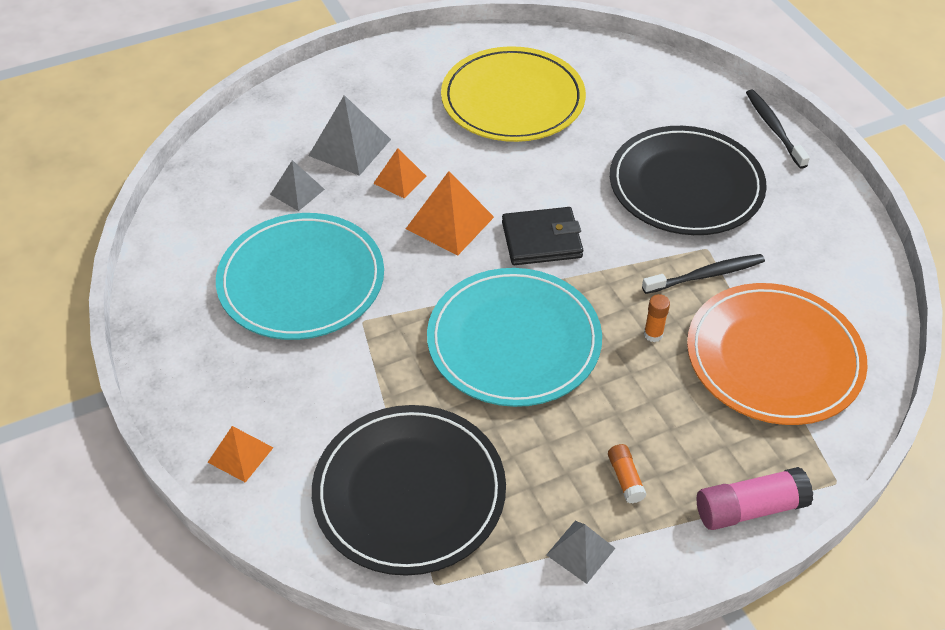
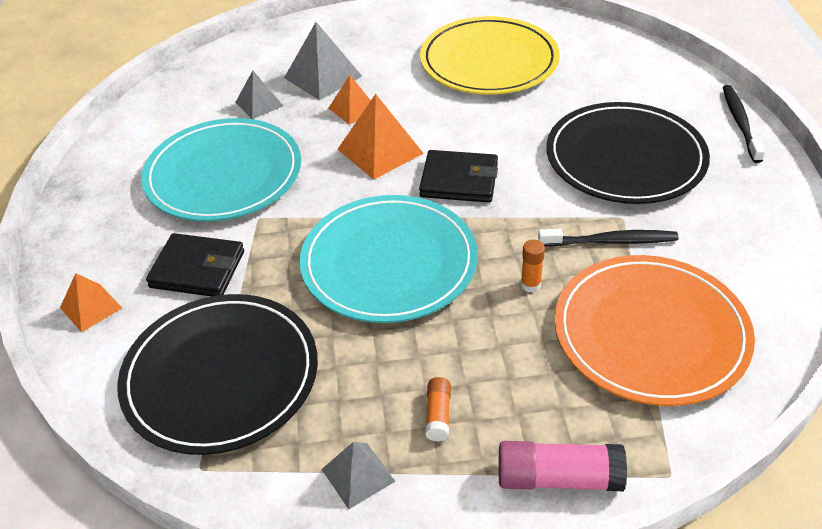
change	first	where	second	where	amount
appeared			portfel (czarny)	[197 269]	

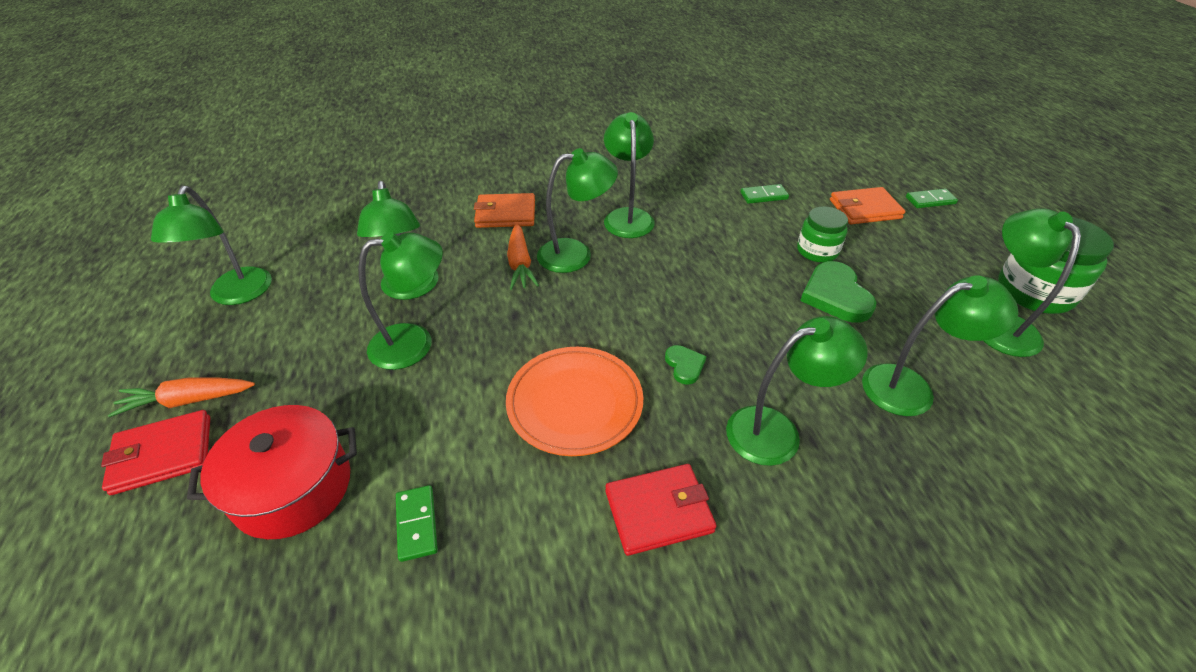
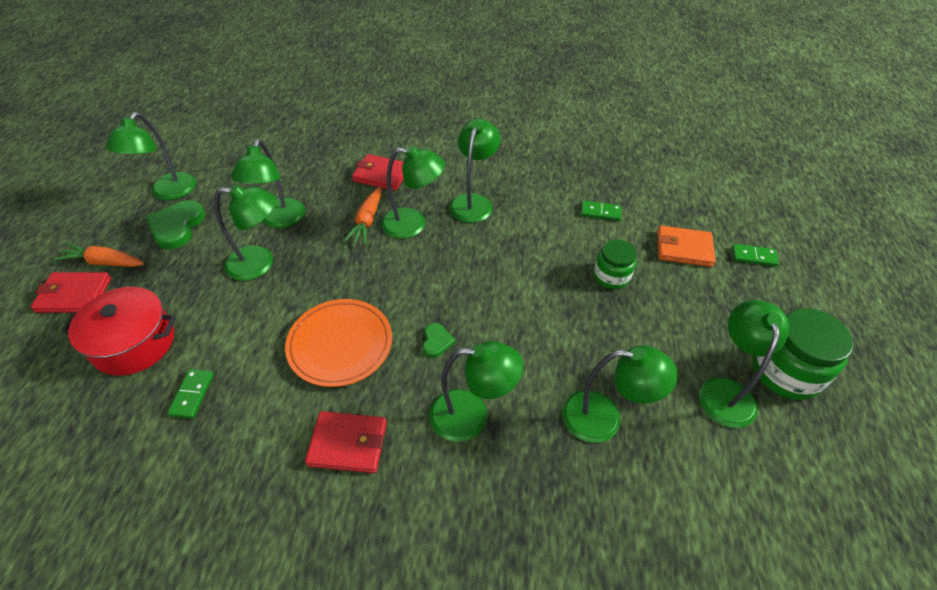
change	first	where	second	where	amount
colour	portfel (pomarańczowy)	[505 214]	portfel (czerwony)	[381 175]	
relocated	serce (zielony)	[835 296]		[177 226]	

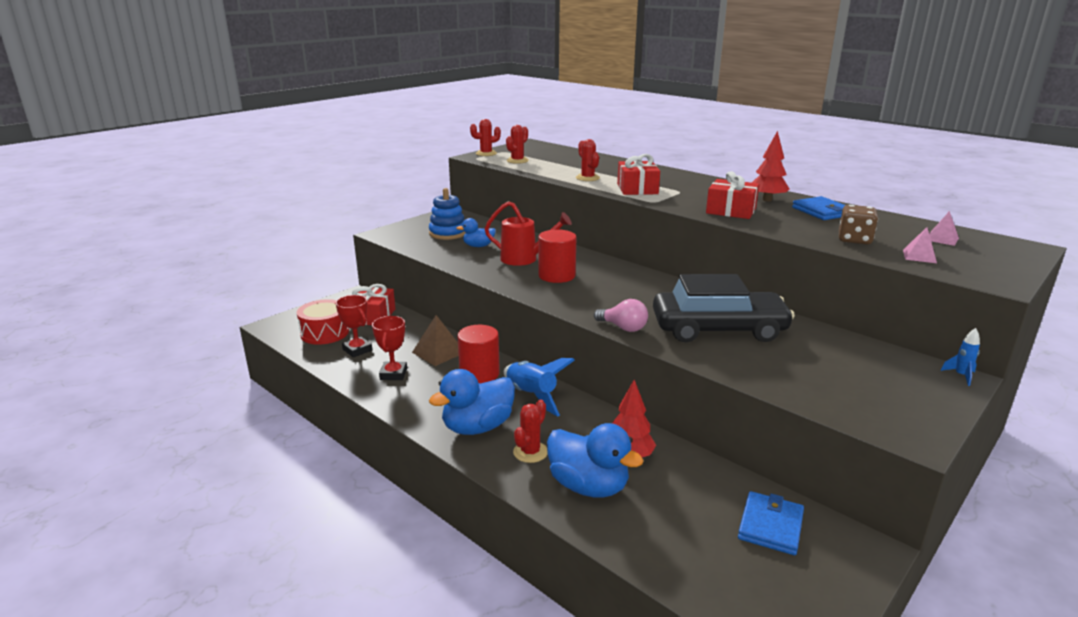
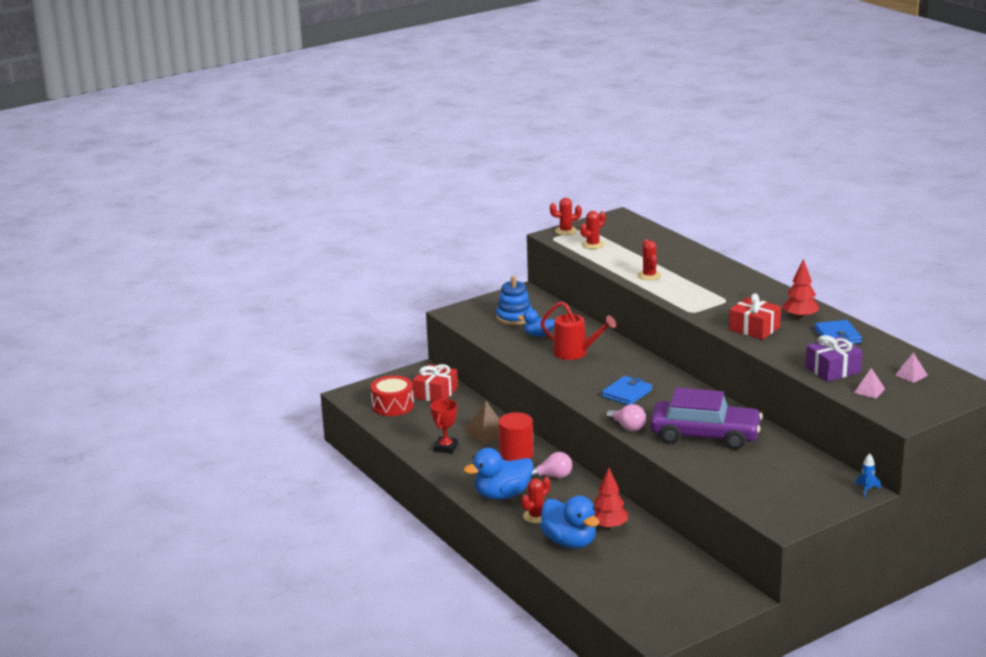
change	first	where	second	where	amount
missing	prezent (czerwony)	[637 189]			
exchanged	kostka do gry (brązowy)	[854 240]	prezent (fioletowy)	[833 369]	
missing	walec (czerwony)	[556 275]			
colour	samochód (czarny)	[718 329]	samochód (fioletowy)	[705 435]	
missing	puchar (czerwony)	[357 350]			
exchanged	rakieta (niebieski)	[532 396]	żarówka (różowy)	[553 476]	
relocated	portfel (niebieski)	[770 526]		[627 393]	

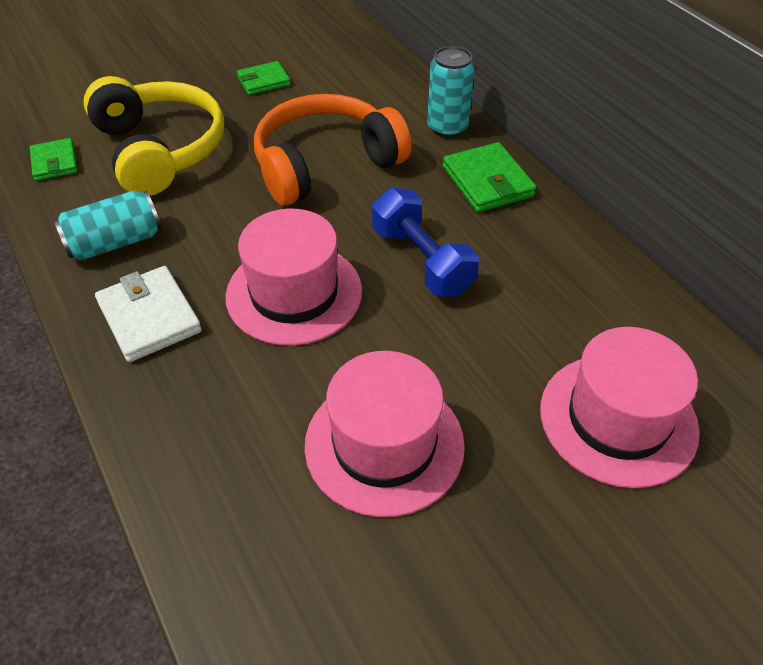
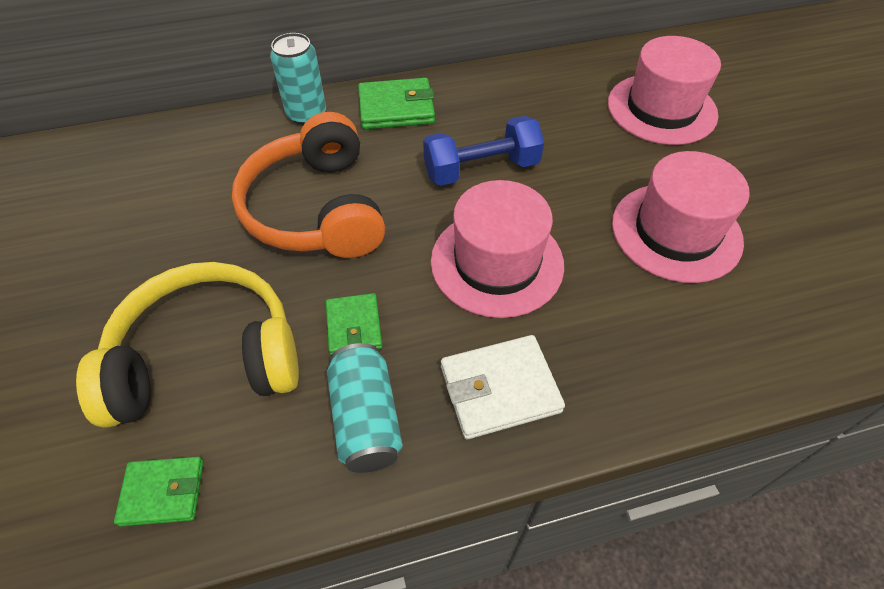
change	first	where	second	where	amount
relocated	portfel (zielony)	[263 81]		[354 326]	

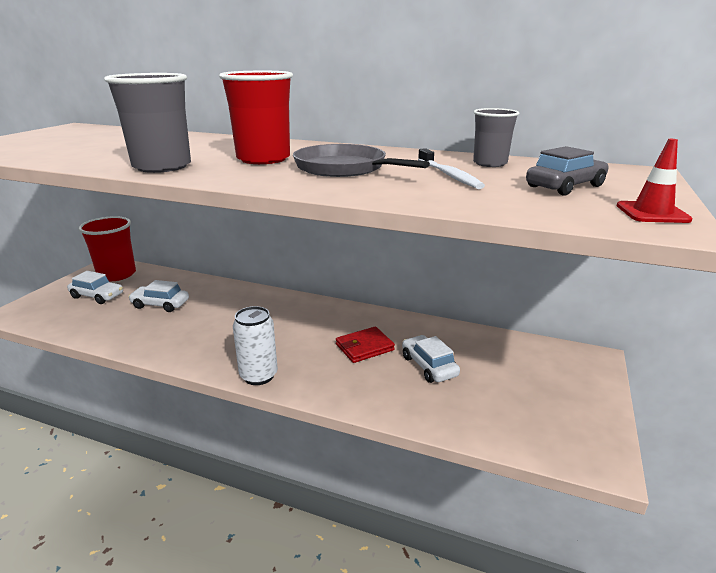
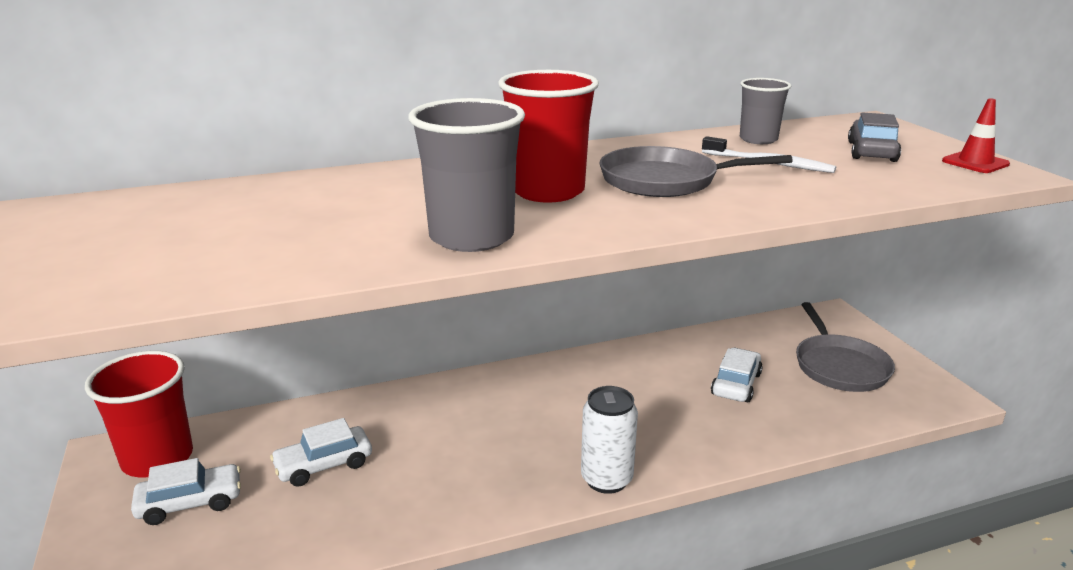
change	first	where	second	where	amount
missing	portfel (czerwony)	[364 347]			
spun	samochód (biały)	[429 366]		[736 384]	90 degrees clockwise
appeared			patelnia (szary)	[839 366]	

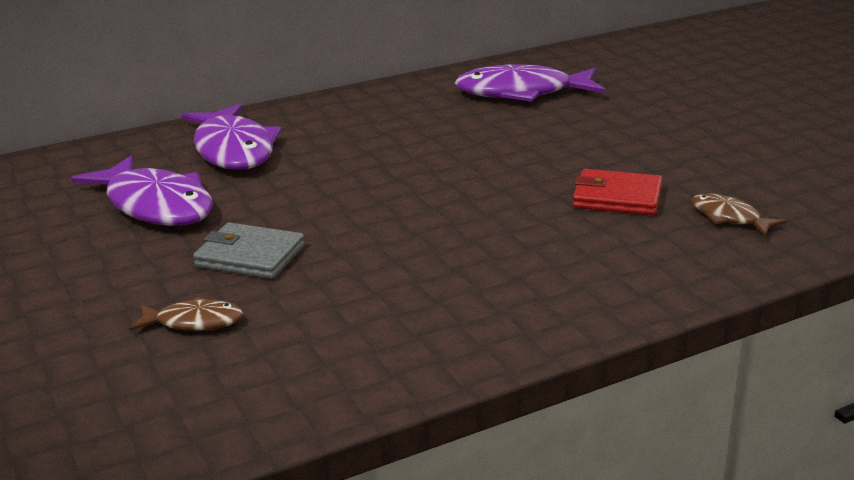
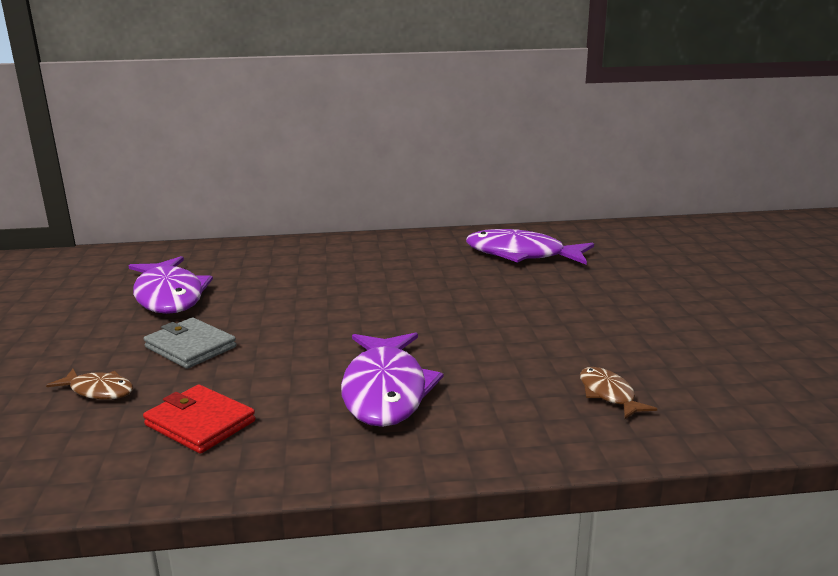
change	first	where	second	where	amount
relocated	ryba (fioletowy)	[233 150]		[385 391]	
relocated	portfel (czerwony)	[617 197]		[200 423]	

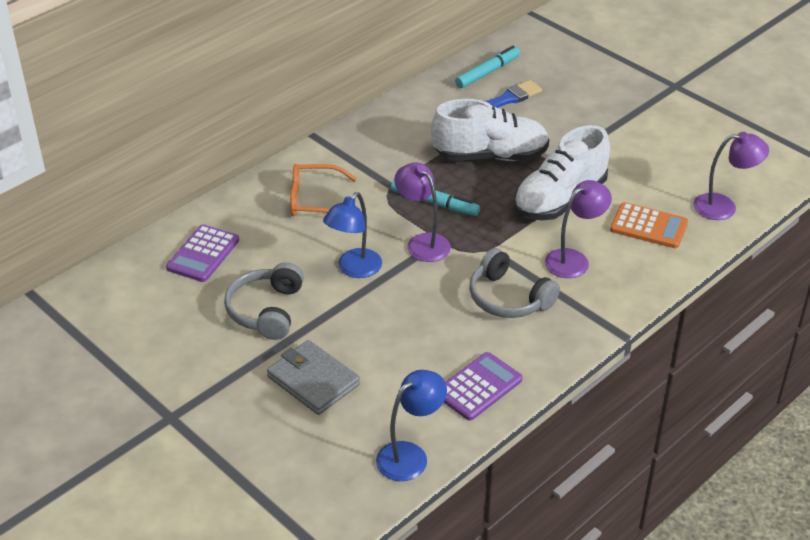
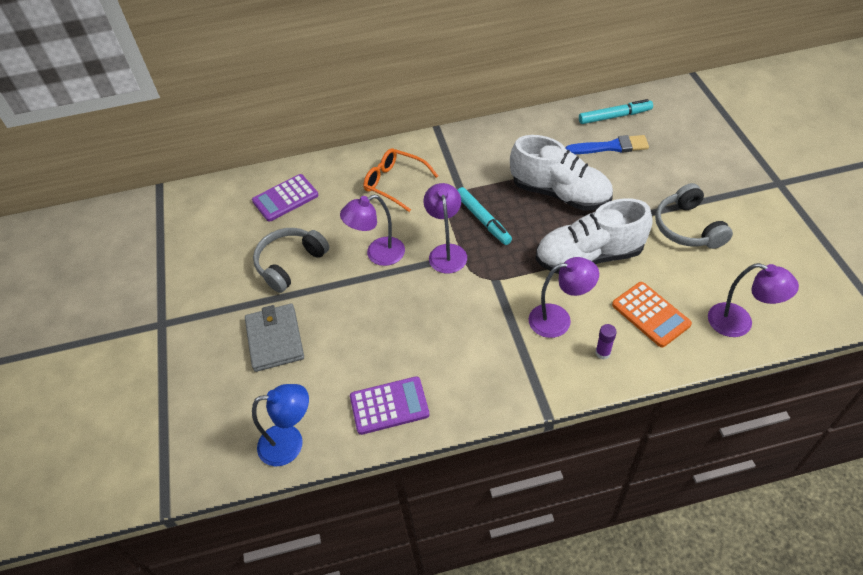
change	first	where	second	where	amount
colour	lampka (niebieski)	[354 269]	lampka (fioletowy)	[378 254]	
relocated	słuchawki (szary)	[508 298]		[687 227]	
appeared			klej w sztyfcie (fioletowy)	[602 353]	

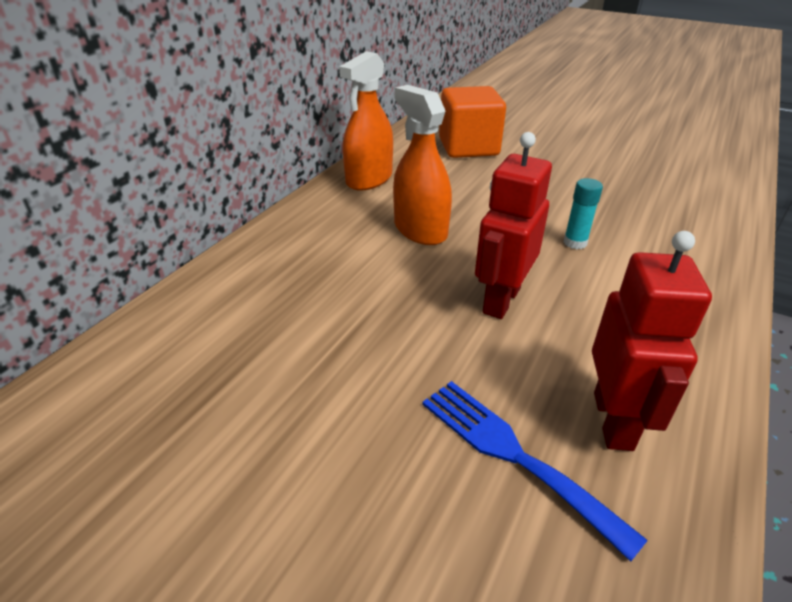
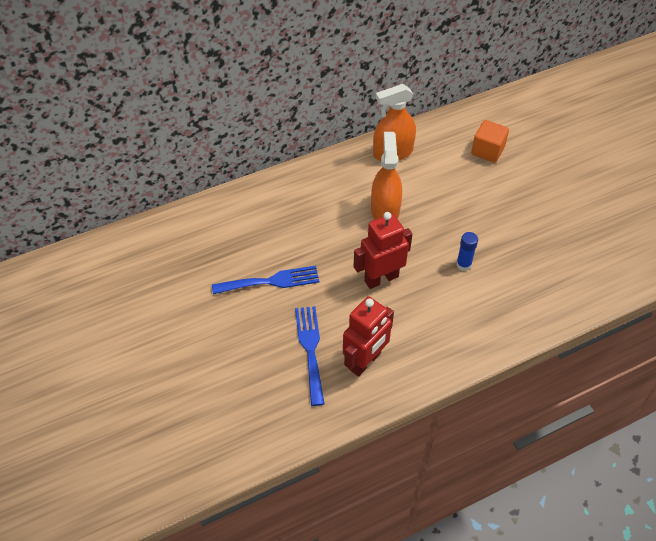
change	first	where	second	where	amount
size	sześcian (pomarańczowy)	[468 147]		[487 151]	x0.66
colour	klej w sztyfcie (turkusowy)	[575 243]	klej w sztyfcie (niebieski)	[463 264]	
appeared			widelec (niebieski)	[271 281]	

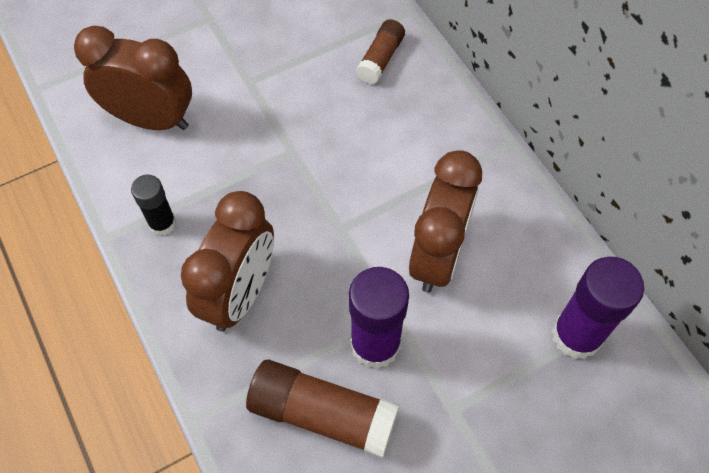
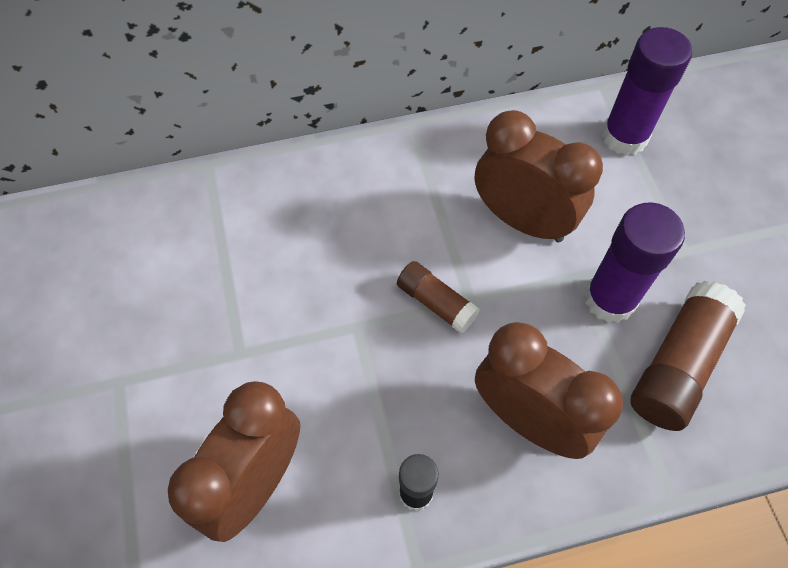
change	first	where	second	where	amount
relocated	klej w sztyfcie (brązowy)	[380 59]		[436 303]	

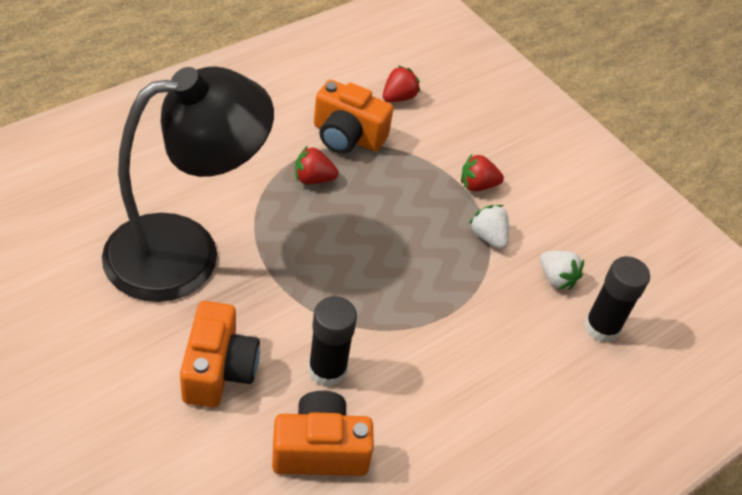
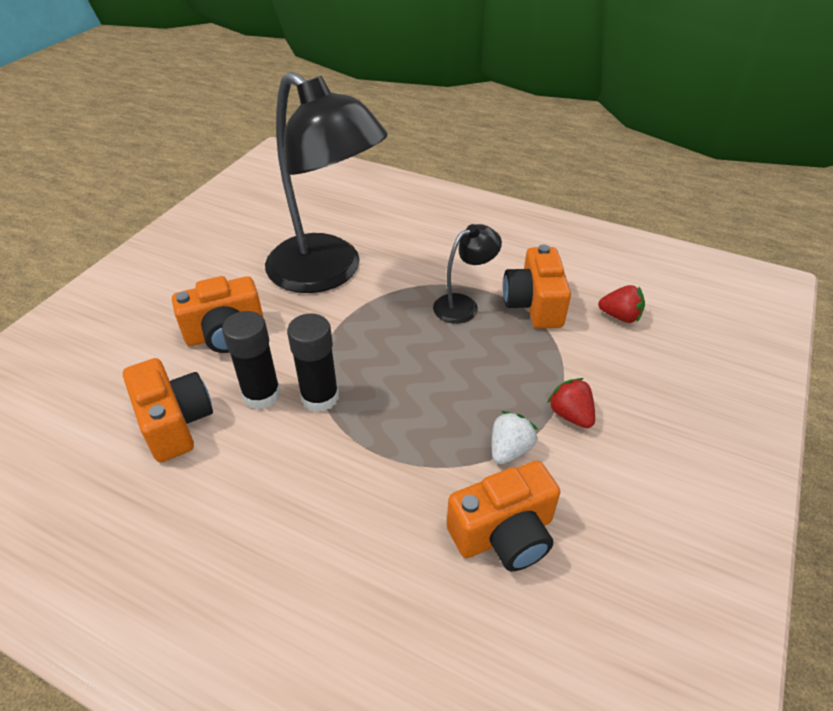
change	first	where	second	where	amount
exchanged	truskawka (czerwony)	[313 179]	lampka (czarny)	[463 305]	
exchanged	truskawka (biały)	[556 278]	aparat fotograficzny (pomarańczowy)	[504 534]	
relocated	klej w sztyfcie (czarny)	[601 327]		[320 397]	

